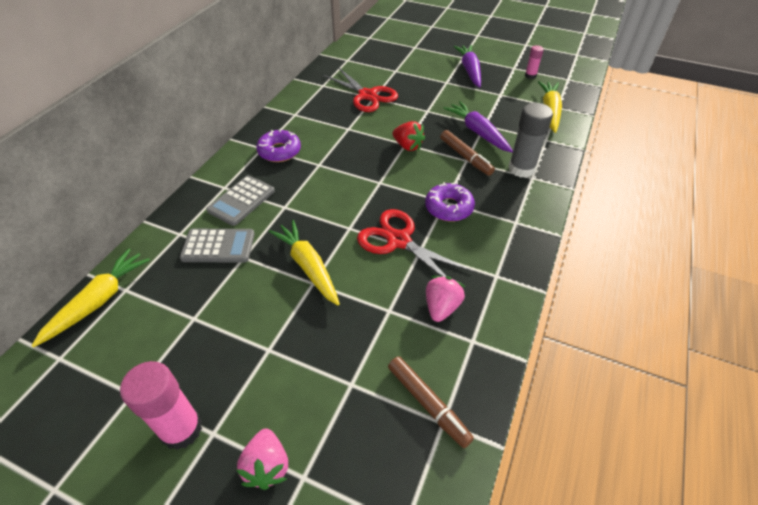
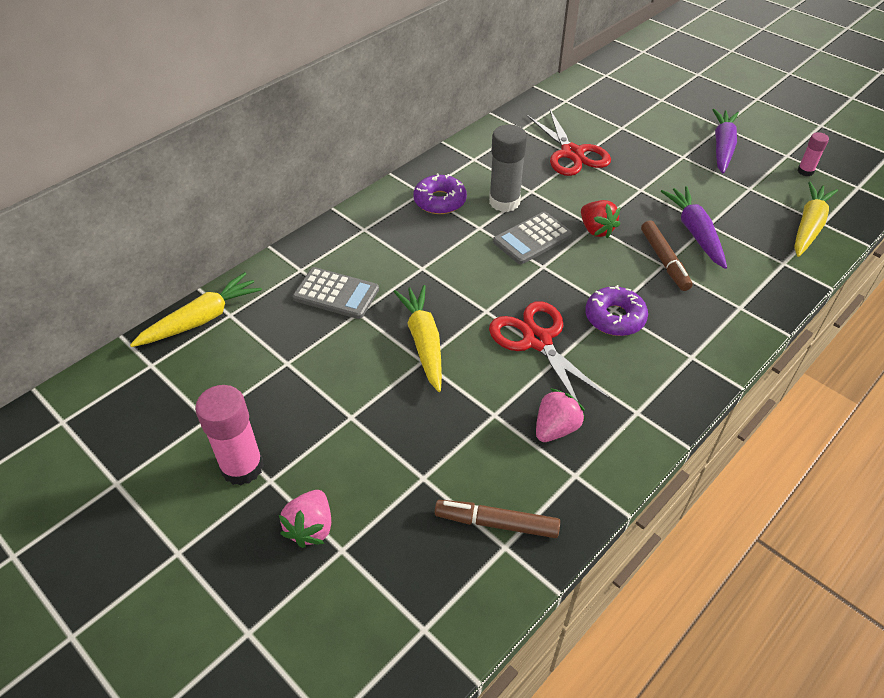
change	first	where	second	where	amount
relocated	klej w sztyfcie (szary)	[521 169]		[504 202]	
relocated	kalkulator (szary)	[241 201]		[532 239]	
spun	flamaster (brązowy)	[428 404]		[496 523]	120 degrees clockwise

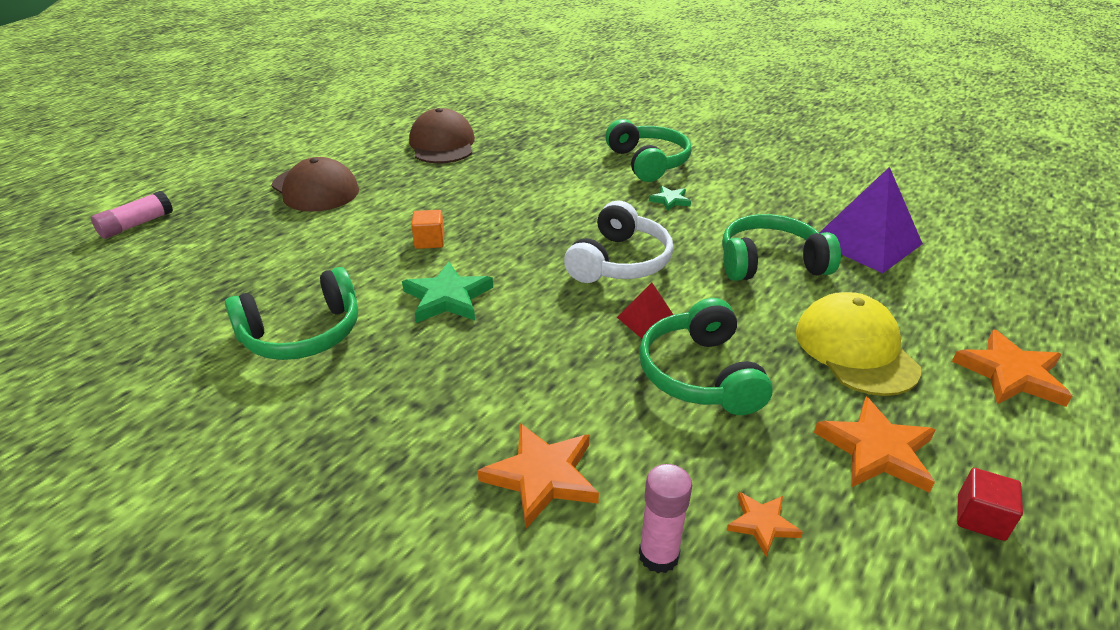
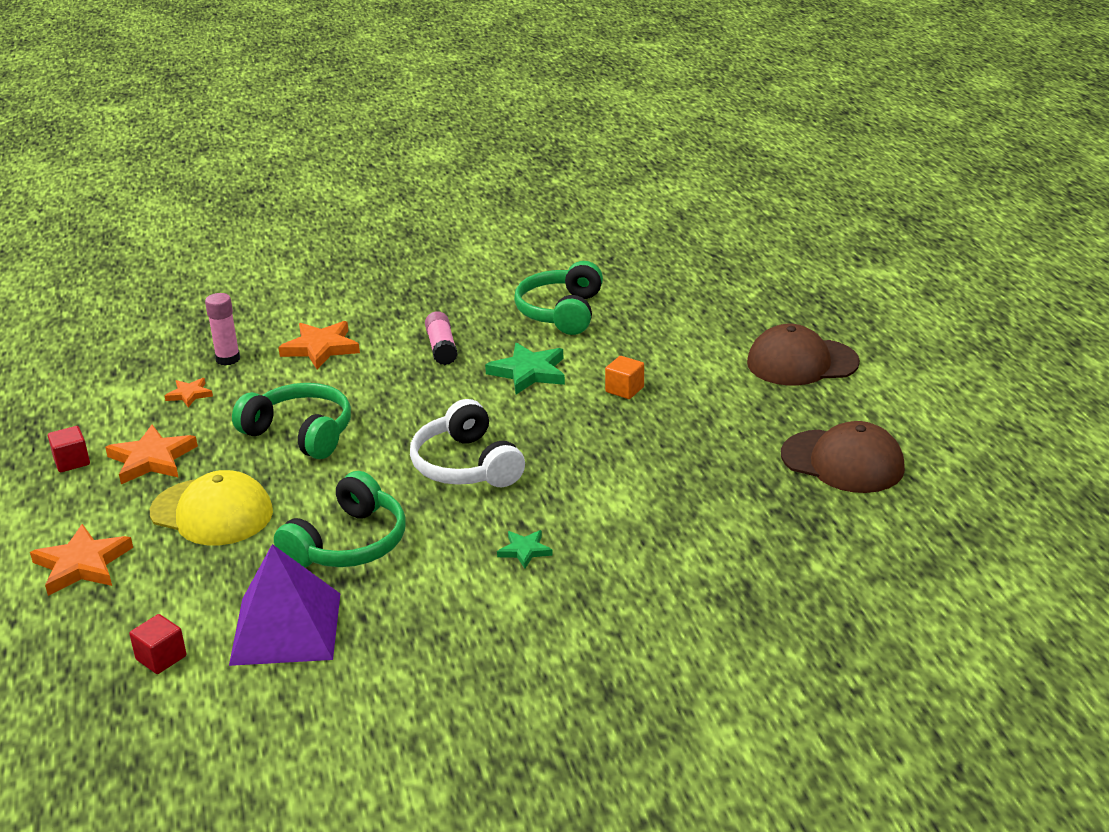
change	first	where	second	where	amount
missing	słuchawki (zielony)	[648 162]			
relocated	klej w sztyfcie (różowy)	[136 225]		[441 348]	
missing	piramida (czerwony)	[648 321]			
appeared			sześcian (czerwony)	[161 658]	

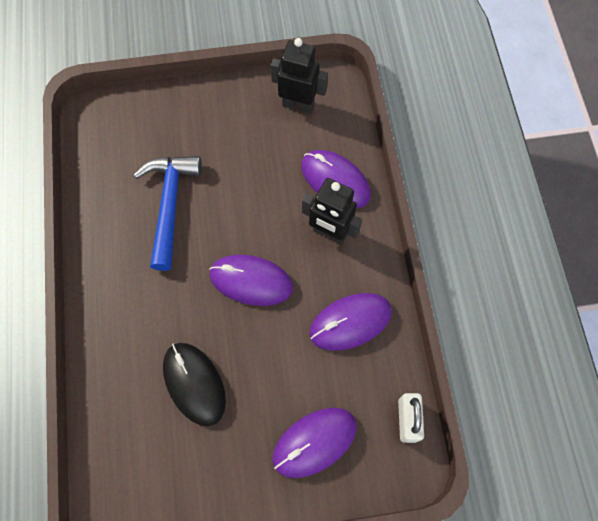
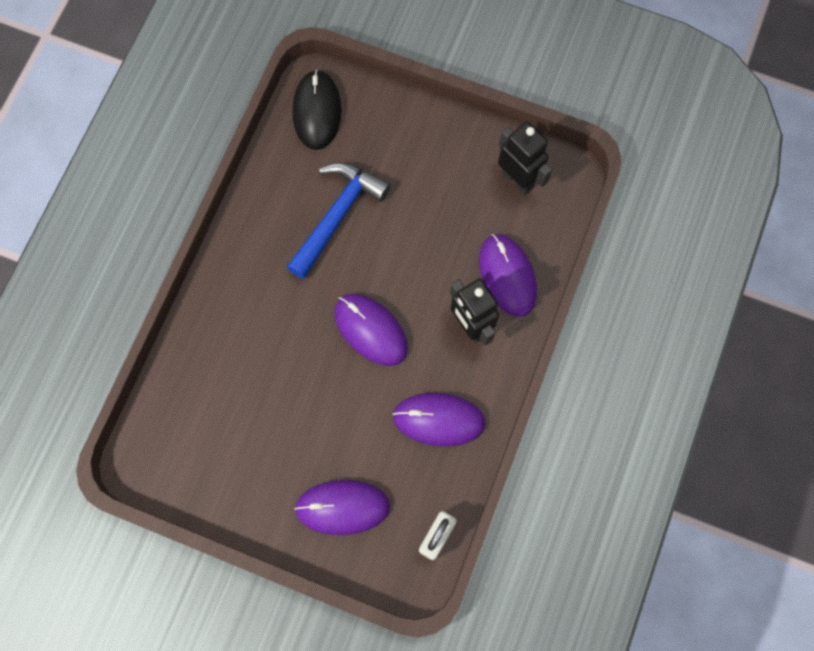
change	first	where	second	where	amount
relocated	myszka (czarny)	[194 384]		[317 111]	

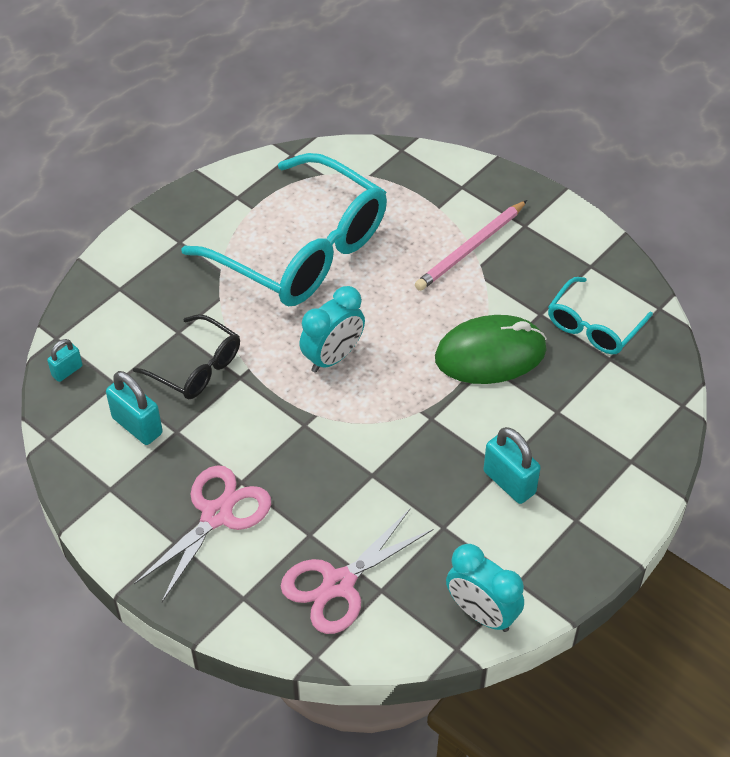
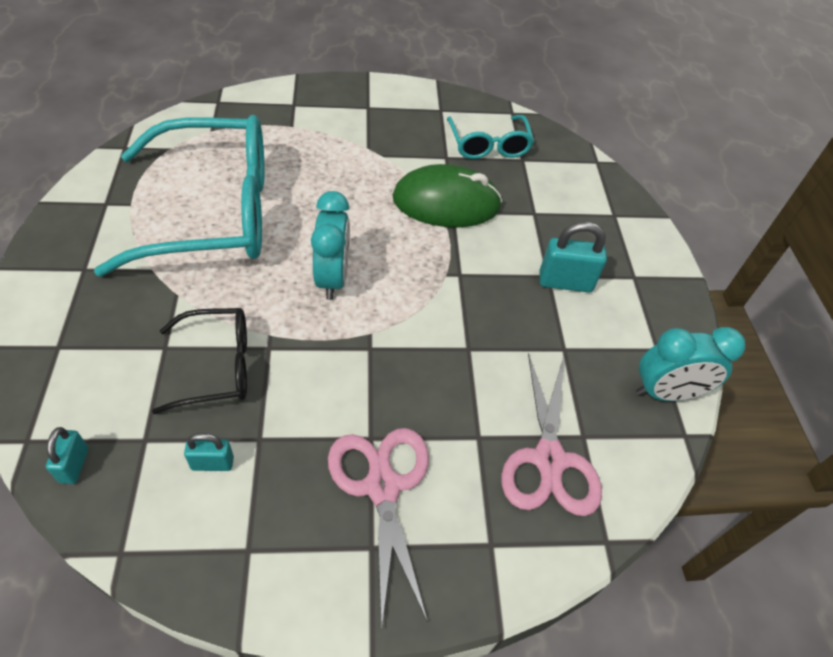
change	first	where	second	where	amount
missing	ołówek (różowy)	[470 248]			
spun	myszka (zielony)	[490 354]		[446 203]	60 degrees clockwise
size	kłódka (turkusowy)	[137 425]		[212 463]	x0.59

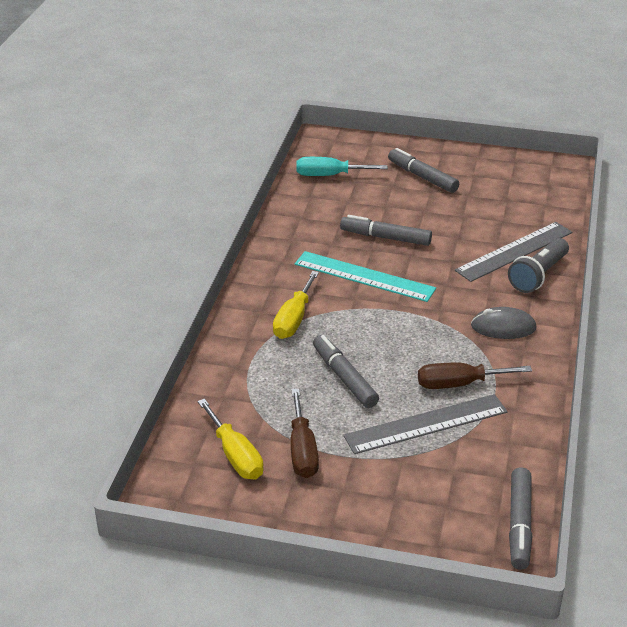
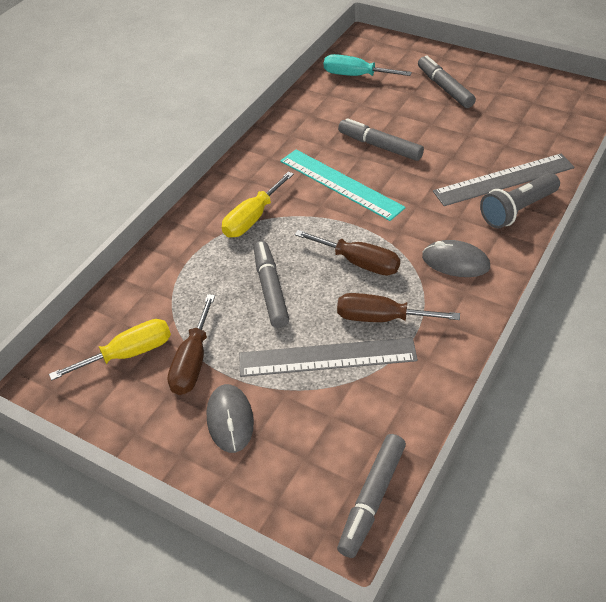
change	first	where	second	where	amount
spun	śrubokręt (żółty)	[235 455]		[128 354]	105 degrees counterclockwise
appeared			śrubokręt (brązowy)	[359 262]	
appeared			myszka (szary)	[230 420]	

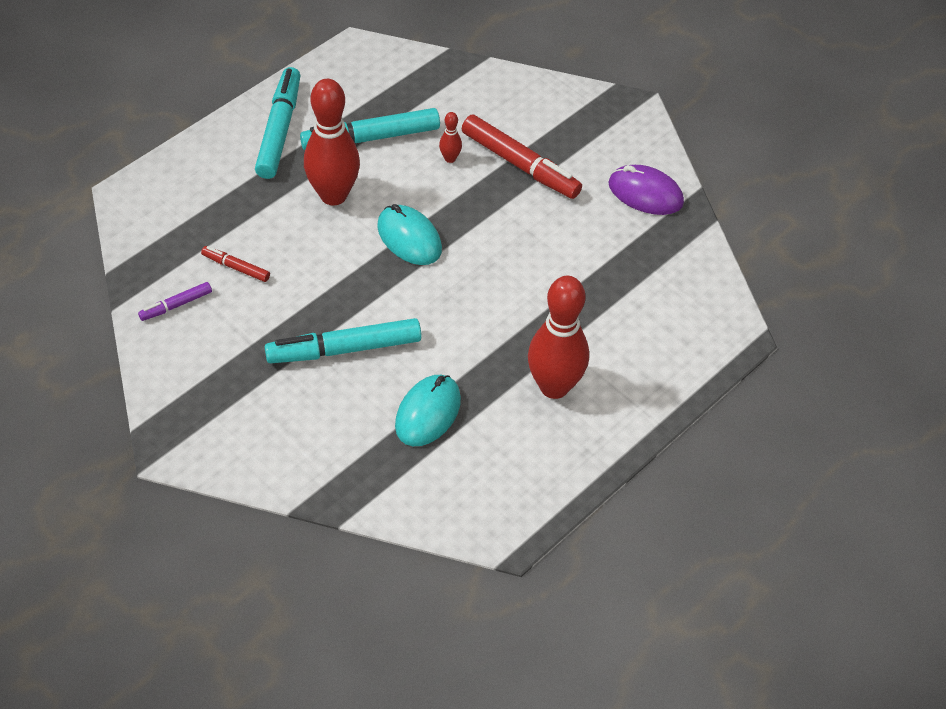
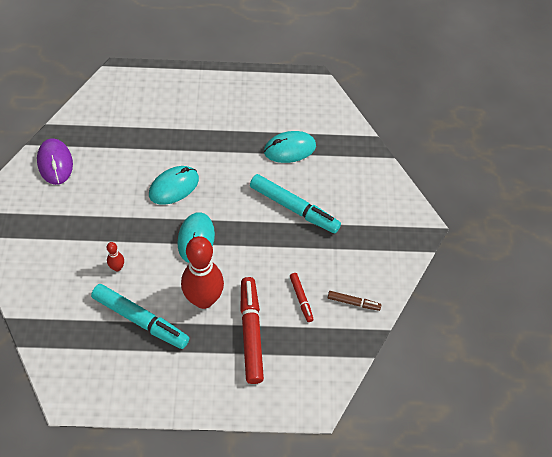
change	first	where	second	where	amount
missing	flamaster (turkusowy)	[279 130]			
relocated	flamaster (czerwony)	[520 164]		[251 333]	
missing	kręgiel (czerwony)	[554 386]			
colour	flamaster (fioletowy)	[176 305]	flamaster (brązowy)	[353 302]	
appeared			myszka (turkusowy)	[174 187]	

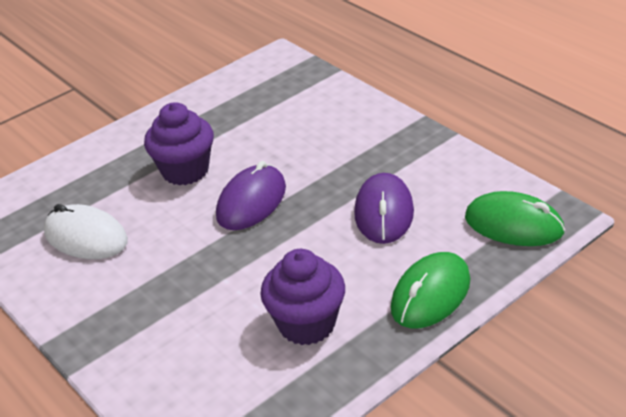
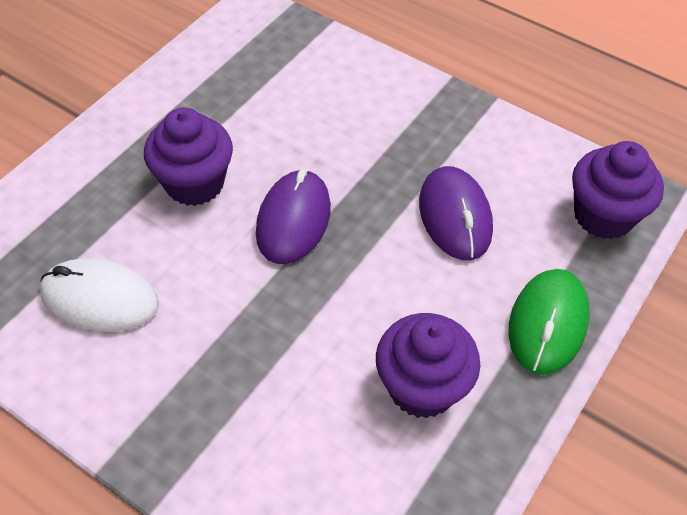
change	first	where	second	where	amount
exchanged	myszka (zielony)	[514 225]	muffinka (fioletowy)	[603 216]	

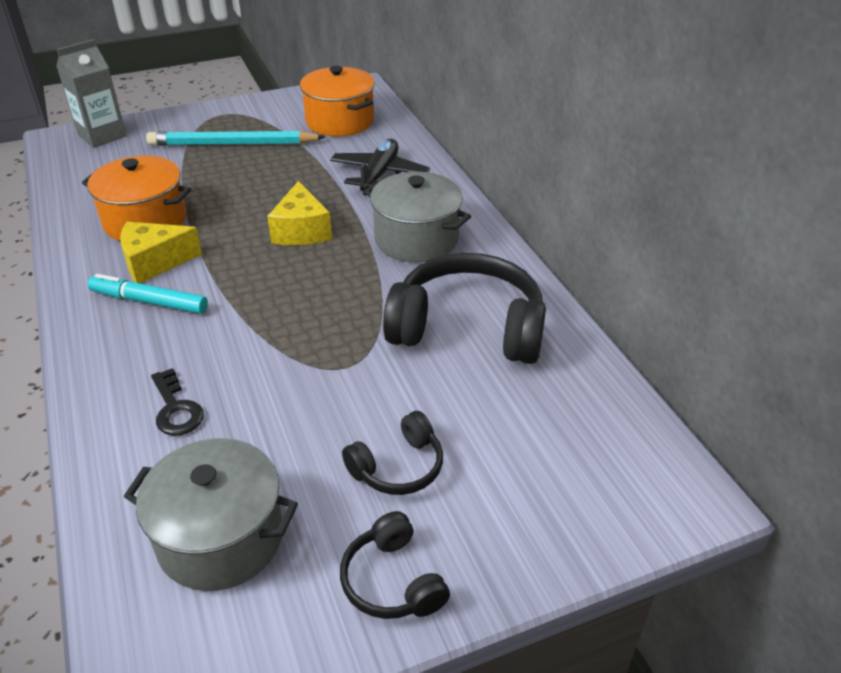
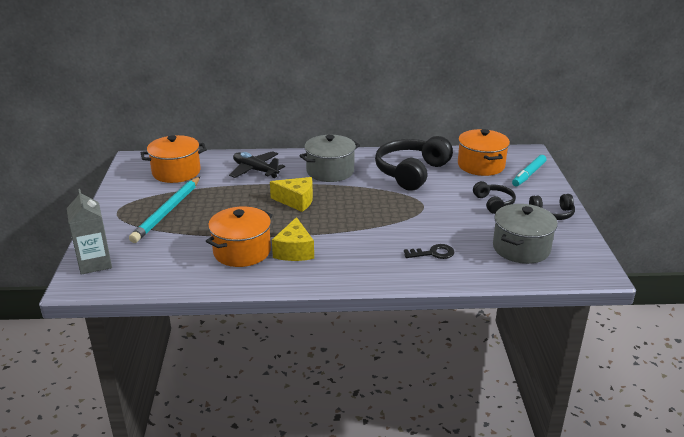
change	first	where	second	where	amount
relocated	flamaster (turkusowy)	[149 301]		[528 174]	
appeared			garnek (pomarańczowy)	[481 165]	

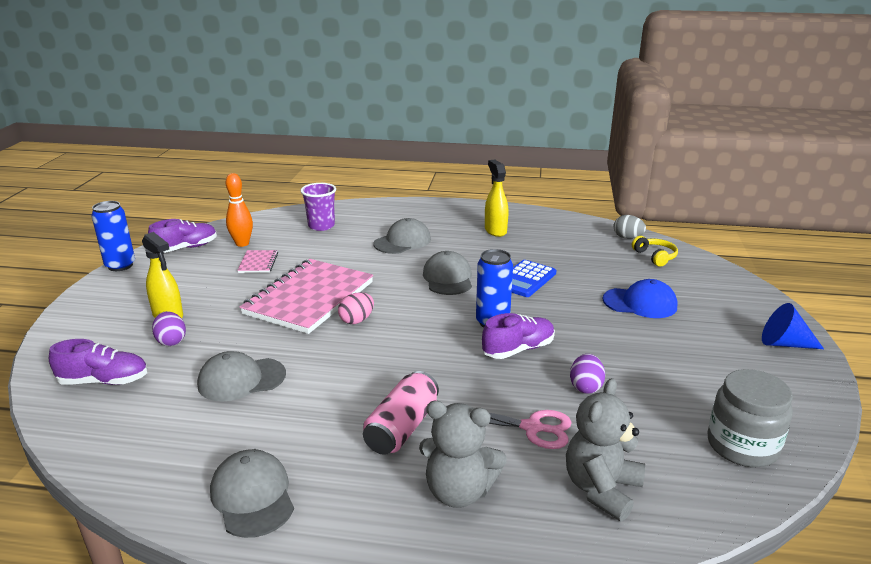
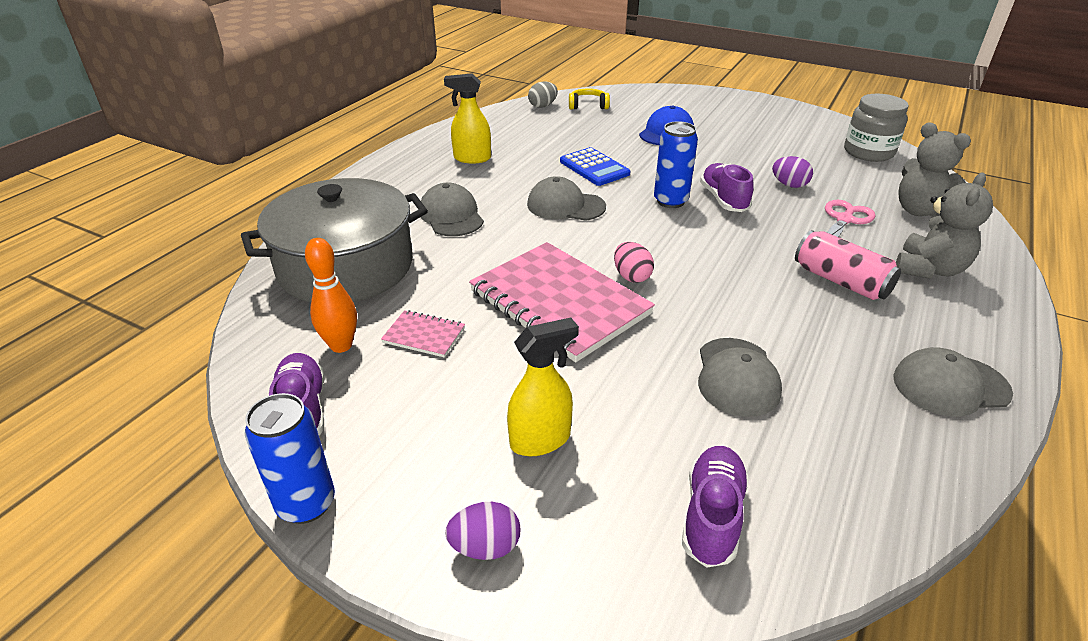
change	first	where	second	where	amount
exchanged	szklanka (fioletowy)	[321 226]	garnek (szary)	[346 266]	
missing	stożek (niebieski)	[784 344]			
relocated	jajko (fioletowy)	[171 341]		[485 547]	

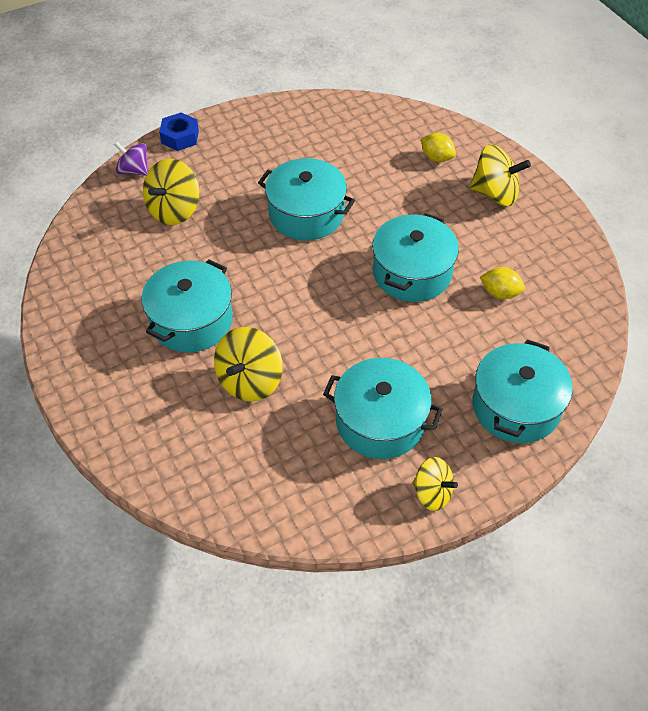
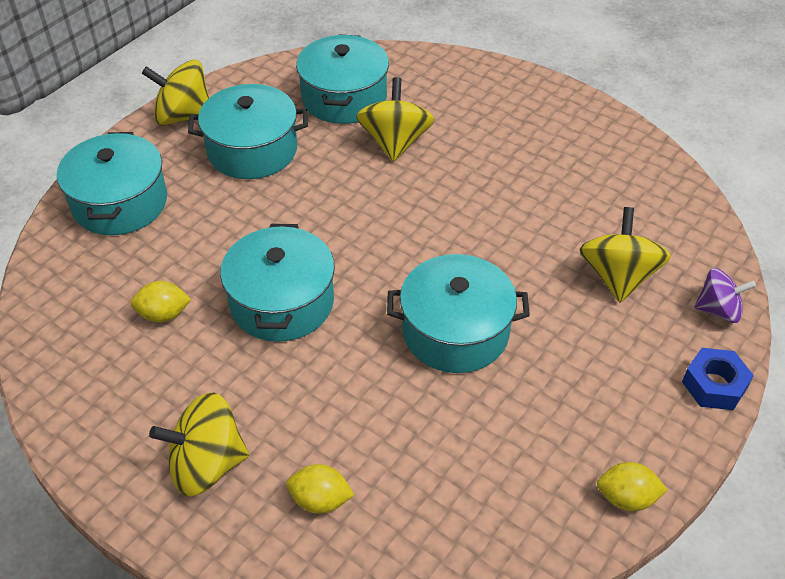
change	first	where	second	where	amount
relocated	garnek (turkusowy)	[191 320]		[344 98]	
size	bączek (żółty)	[432 493]		[183 116]	x1.53
appeared			cytryna (żółty)	[626 498]	

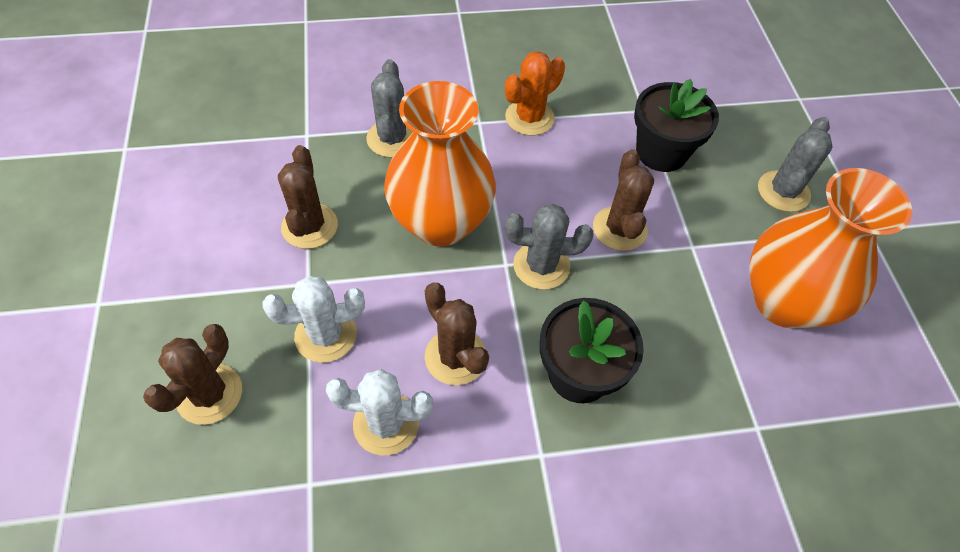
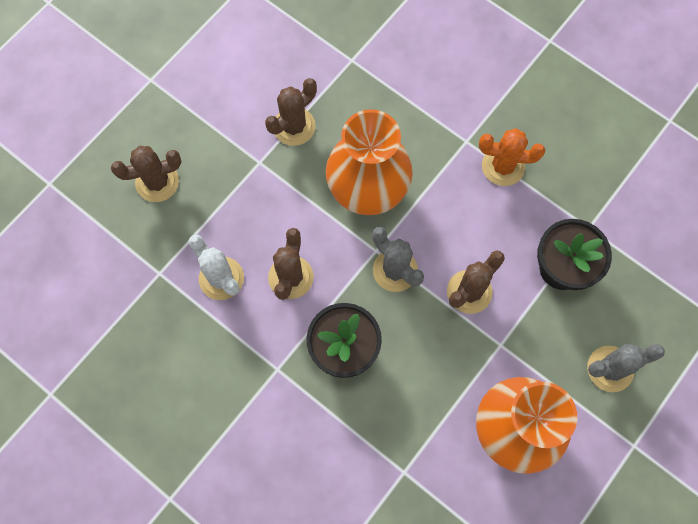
change	first	where	second	where	amount
missing	kaktus (szary)	[392 139]			
missing	kaktus (biały)	[326 335]			

